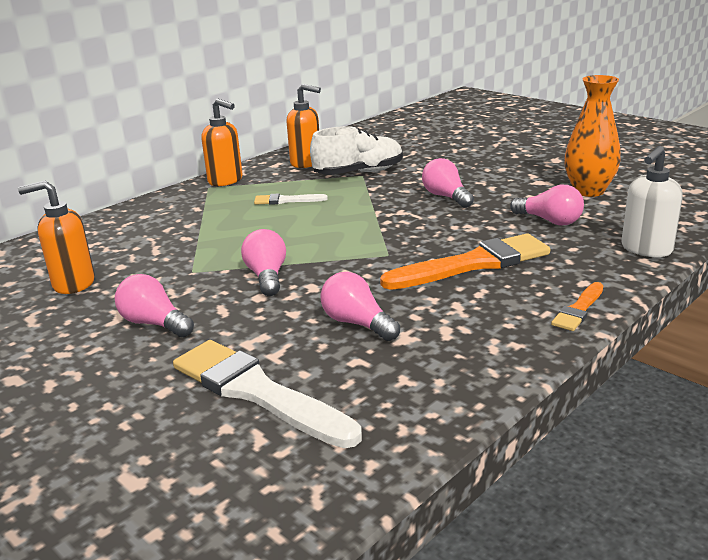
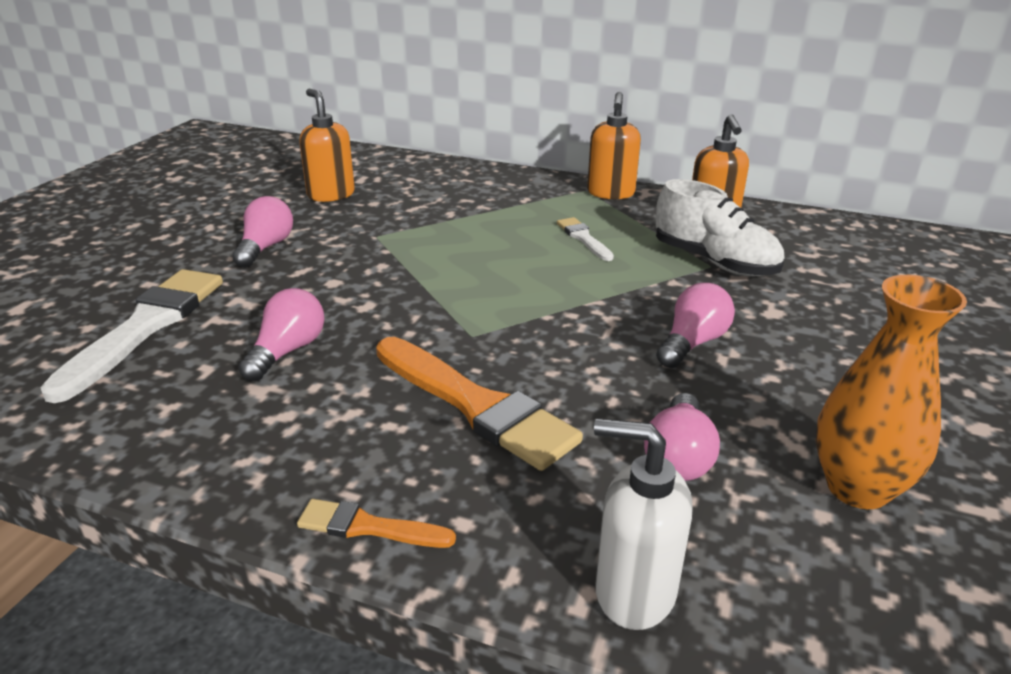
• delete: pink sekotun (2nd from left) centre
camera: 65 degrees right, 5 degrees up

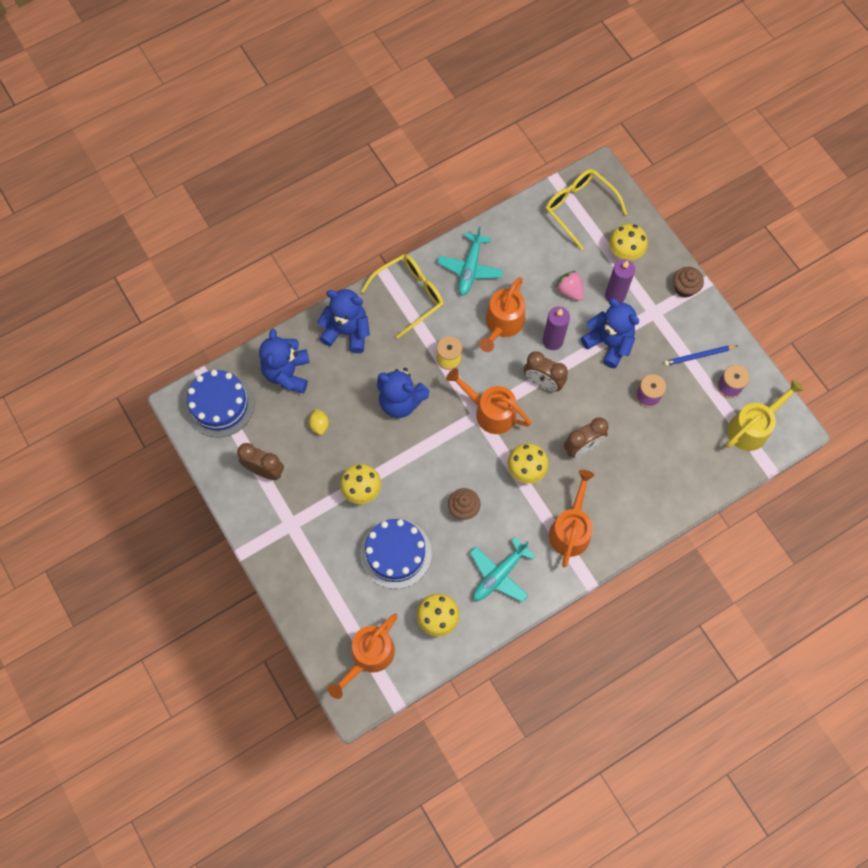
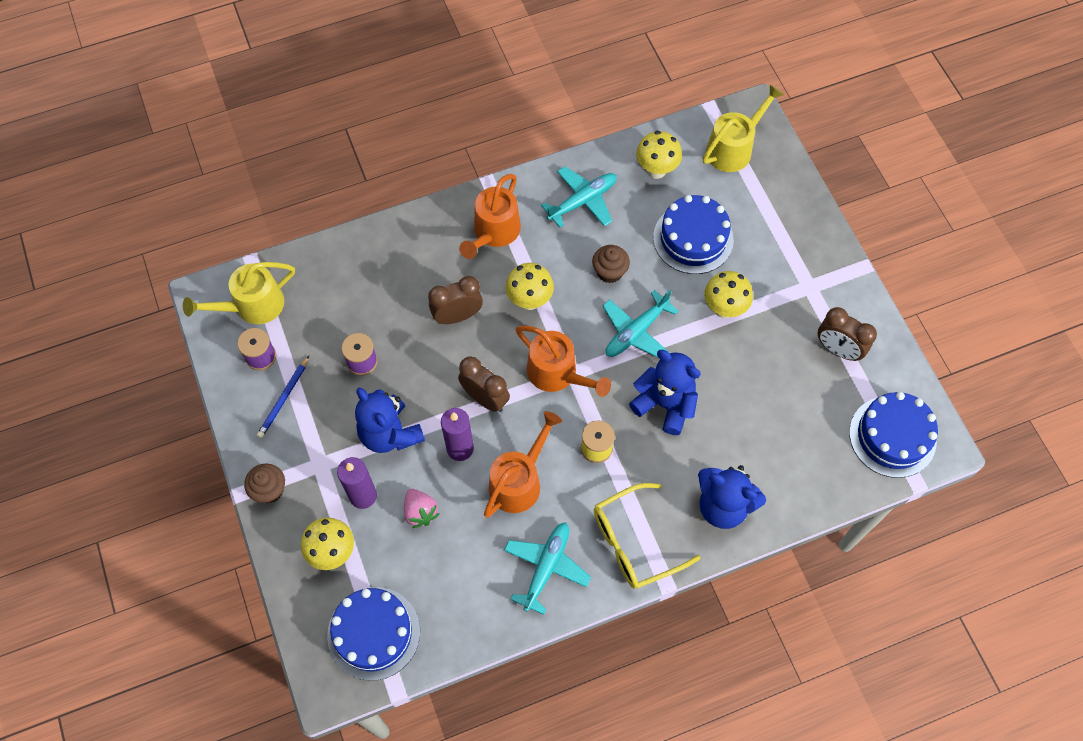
• replace: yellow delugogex (2nd from left) top right to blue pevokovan (1st from left) bottom centre
• delete: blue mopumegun (1st from left) middle left
• rotate: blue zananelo middle right = middle left 120 degrees clockwise
• delete: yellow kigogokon centre
• recolor: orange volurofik (1st from left) bottom centre to yellow volurofik (2nd from left) top right
• insert: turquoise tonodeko (3rd from left) centre
camera: 170 degrees left, 5 degrees down

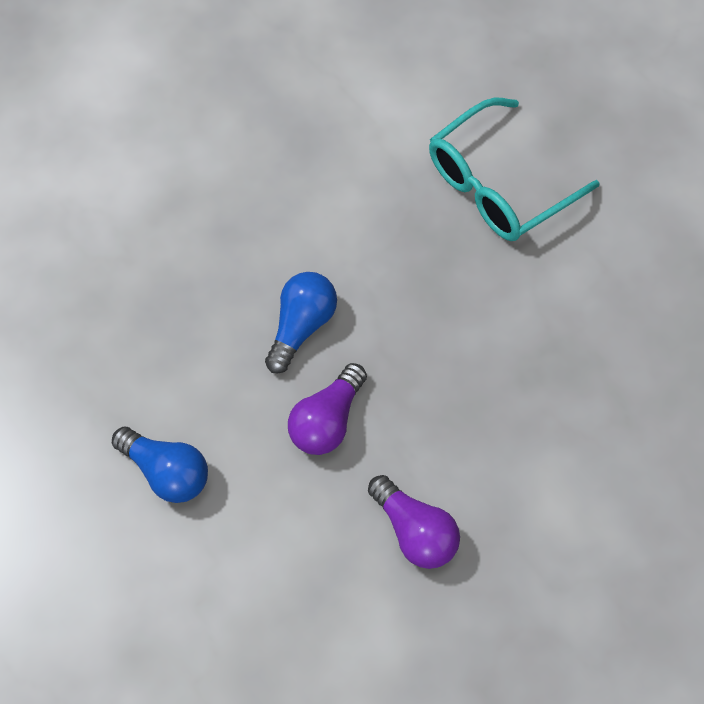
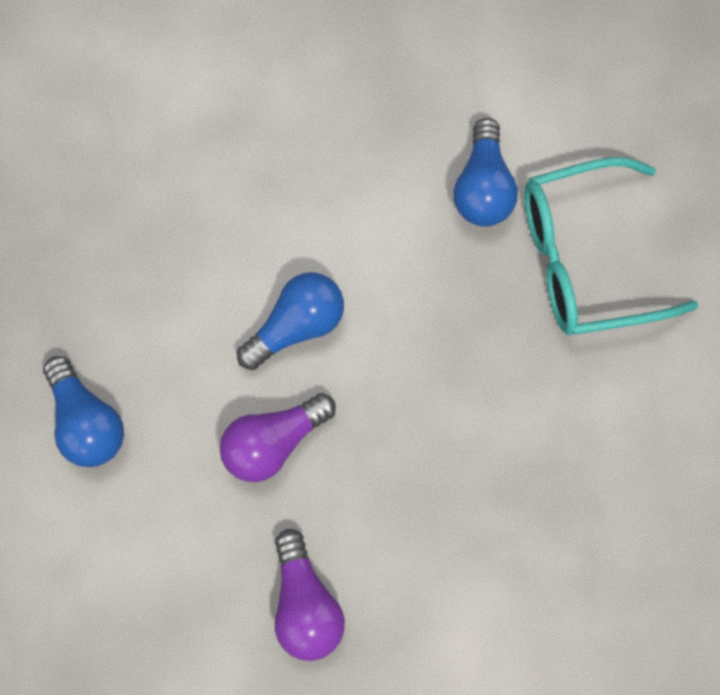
• insert: blue sekotun (3rd from left) top right
camera: 25 degrees right, 10 degrees up

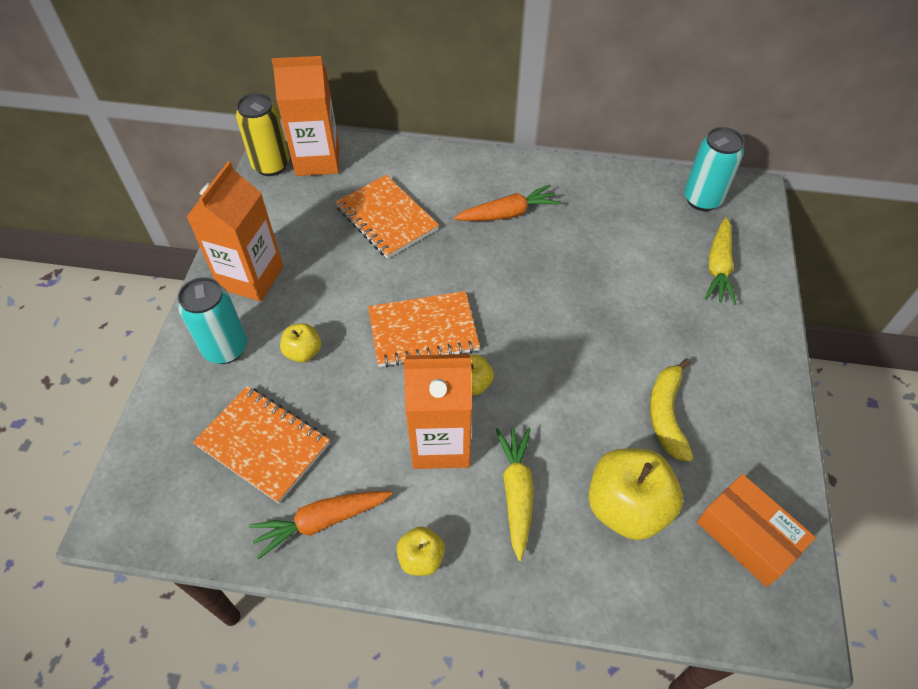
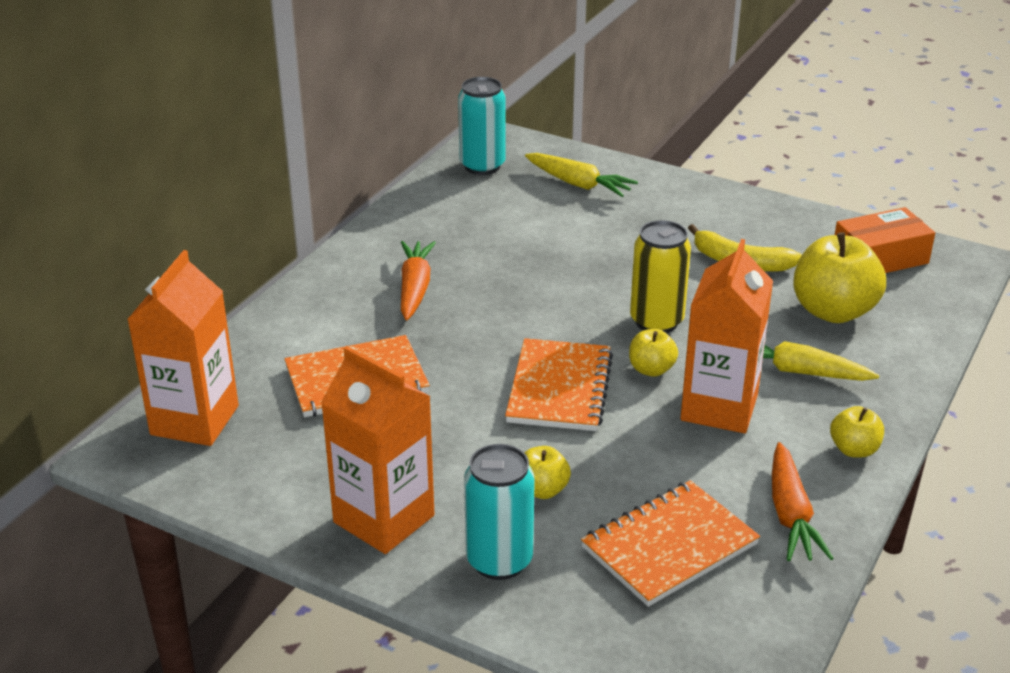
• move: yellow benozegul top left to centre
camera: 70 degrees left, 20 degrees down

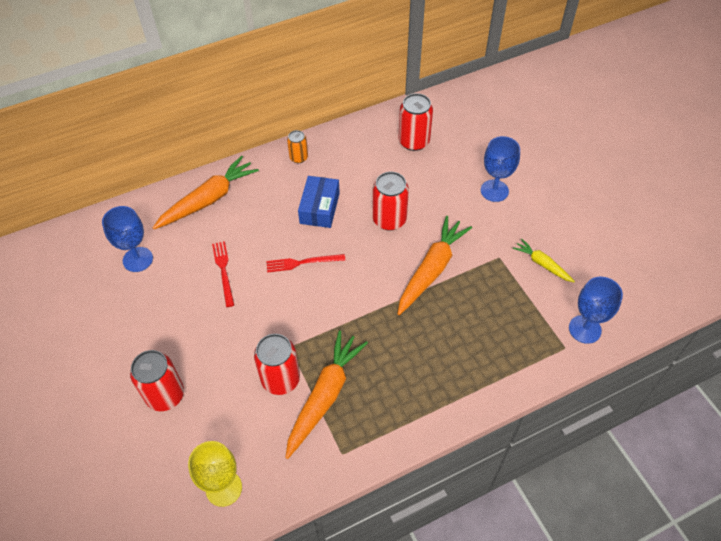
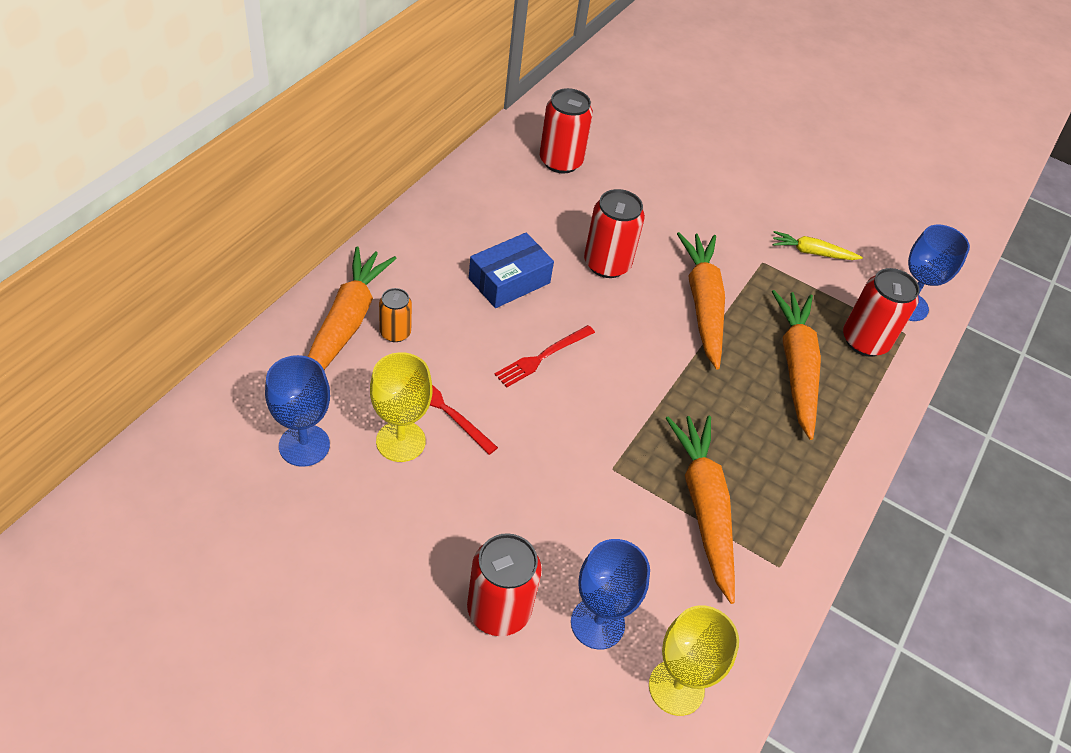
• move: orange benozegul top centre to centre
• move: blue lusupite (2nd from left) top right to bottom centre
• rotate: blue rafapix centre = centre 75 degrees clockwise
• move: red benozegul (2nd from left in the first image) bottom centre to red benozegul (4th from left) middle right
• insert: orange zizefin (4th from left) middle right
• insert: yellow lusupite (1st from left) centre
camera: 40 degrees left, 5 degrees down

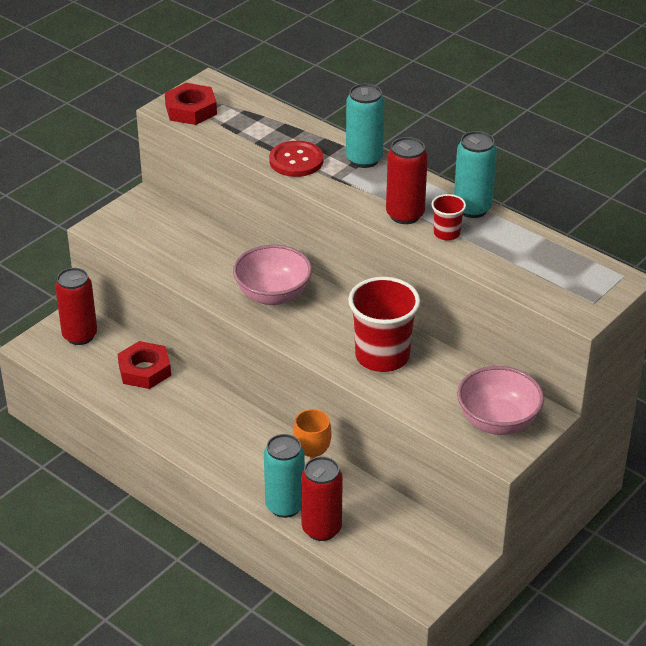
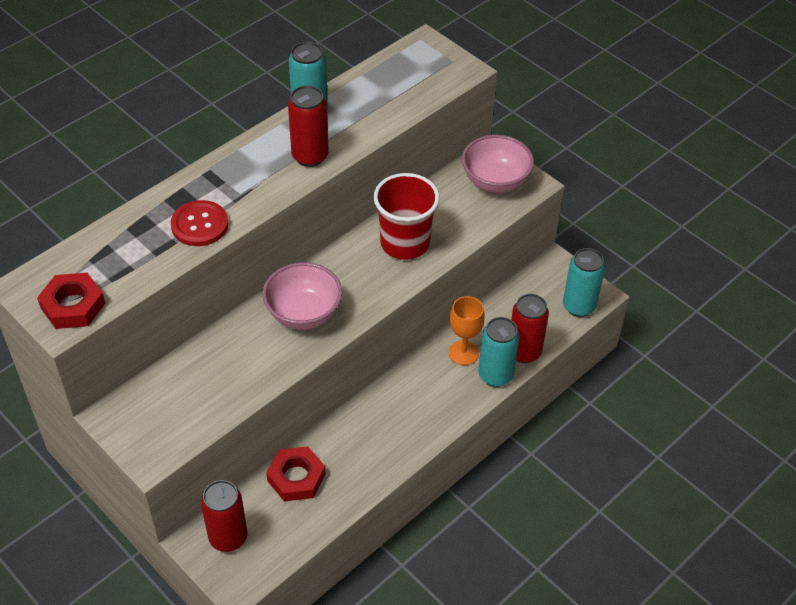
• move: turquoise benozegul (2nd from left in the first image) top centre to turquoise benozegul (3rd from left) middle right
• delete: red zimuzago (2nd from left) middle right
camera: 85 degrees left, 10 degrees up

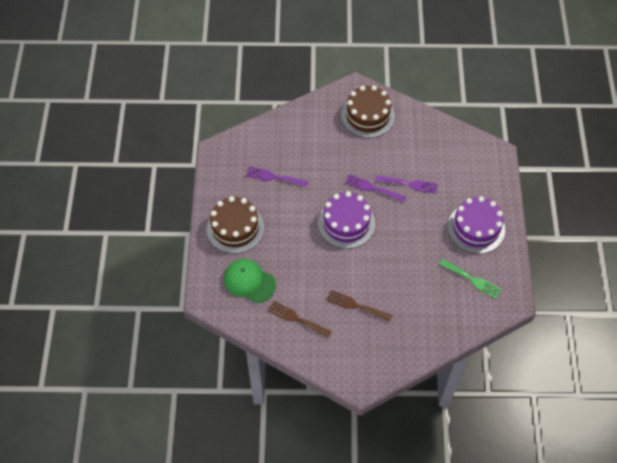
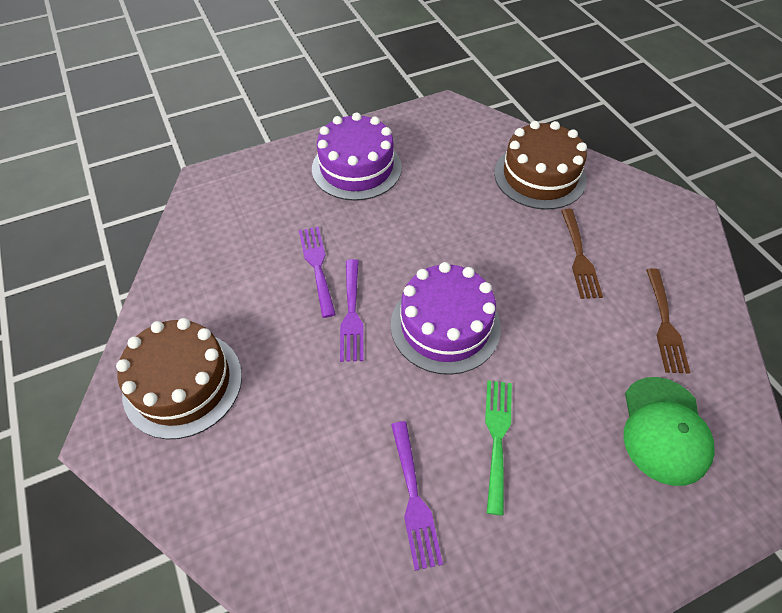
• move: brown pevokovan (1st from left in the first image) centre to brown pevokovan (2nd from left) top right
• move: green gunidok middle right to bottom centre
camera: 115 degrees left, 5 degrees down

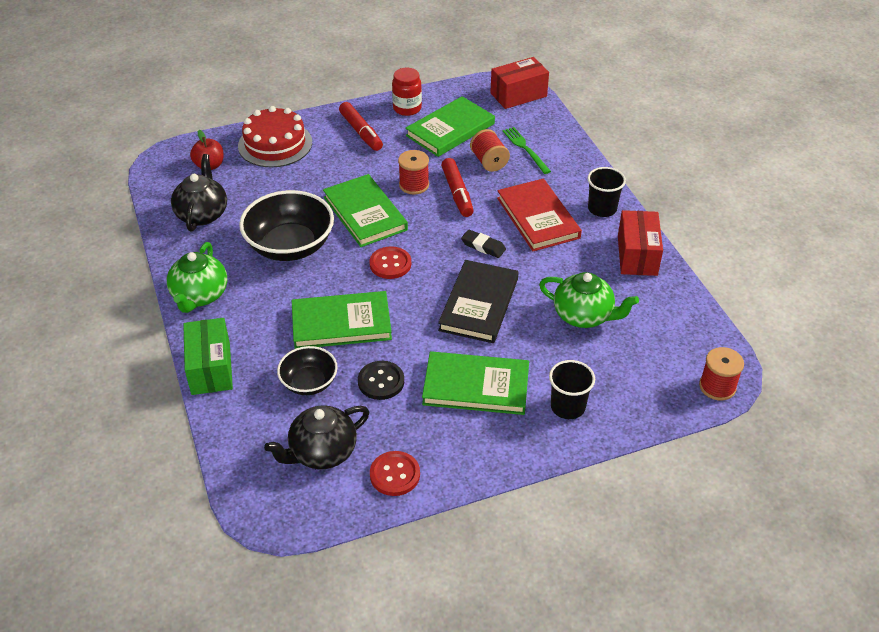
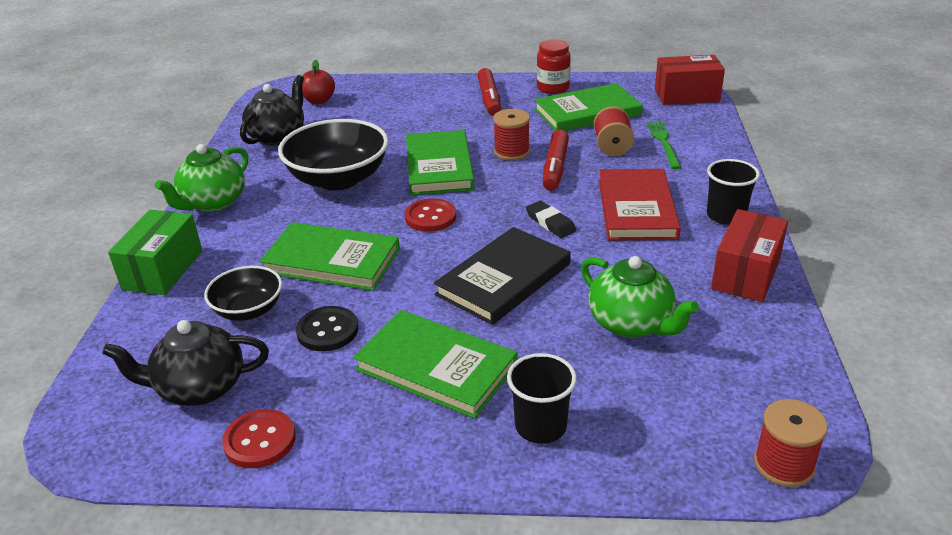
• delete: red pevokovan top left
camera: 25 degrees right, 10 degrees down

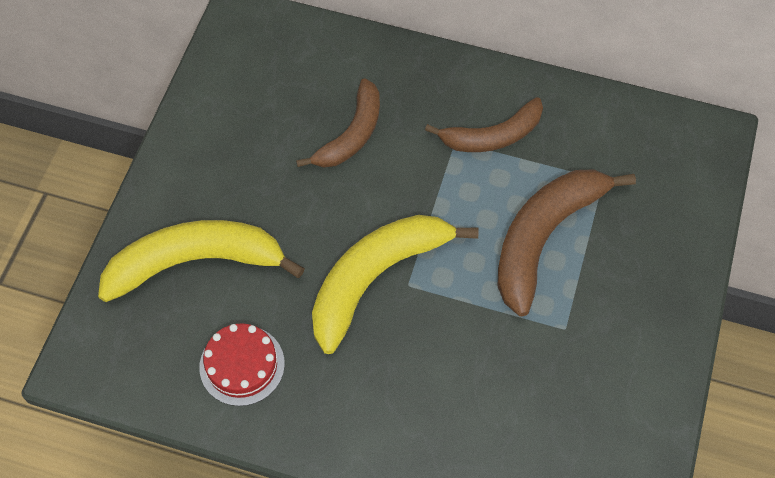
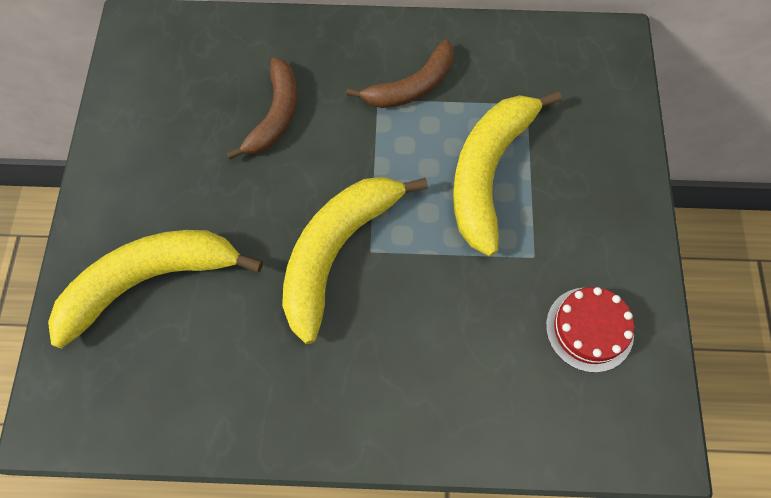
• recolor: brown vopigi (3rd from left) middle right to yellow vopigi (3rd from left) centre
• move: red pevokovan bottom left to middle right
camera: 15 degrees left, 5 degrees up

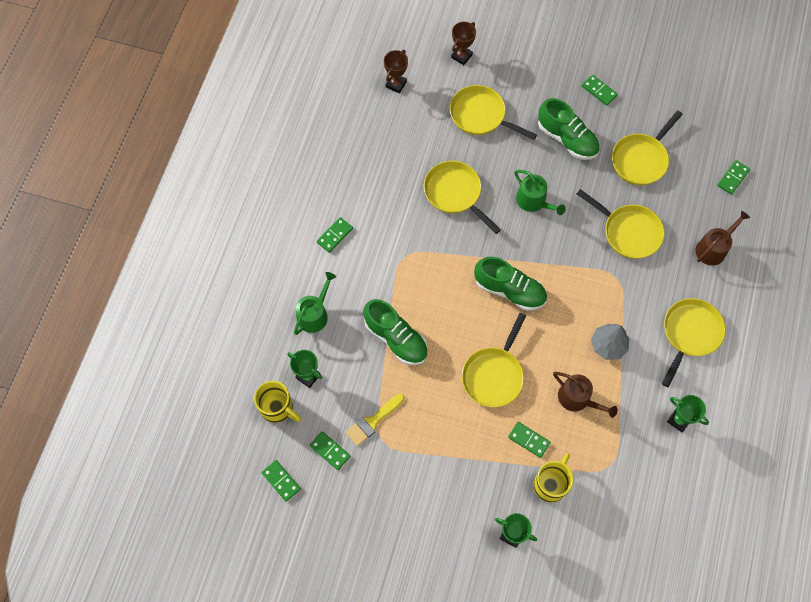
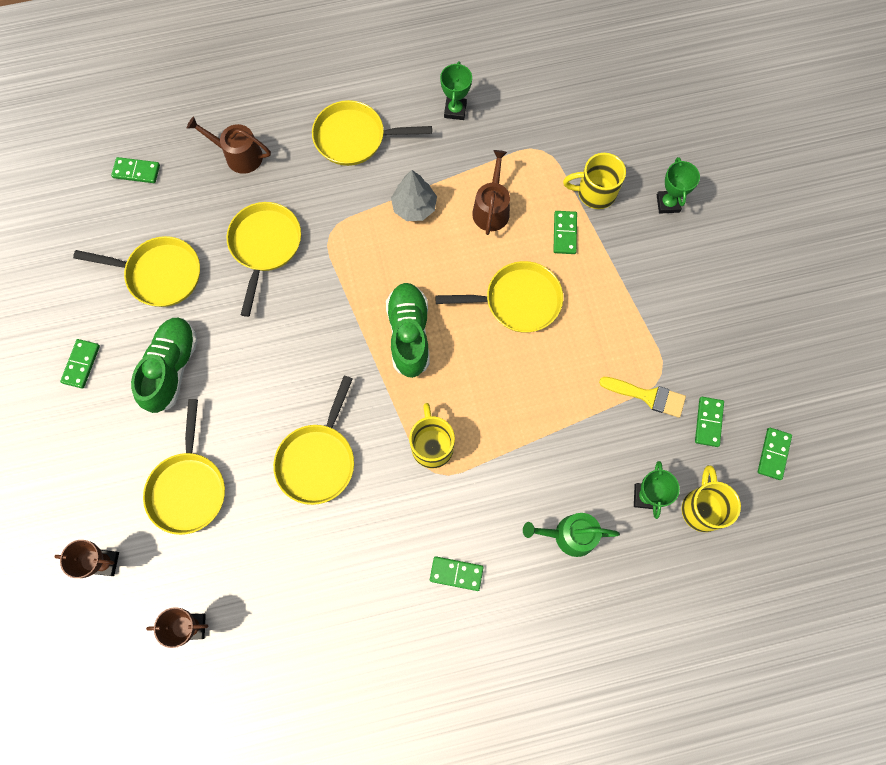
• delete: green volurofik (2nd from left) top centre
• delete: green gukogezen (1st from left) centre
• insert: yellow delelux (1st from left) centre
camera: 120 degrees left, 5 degrees up

